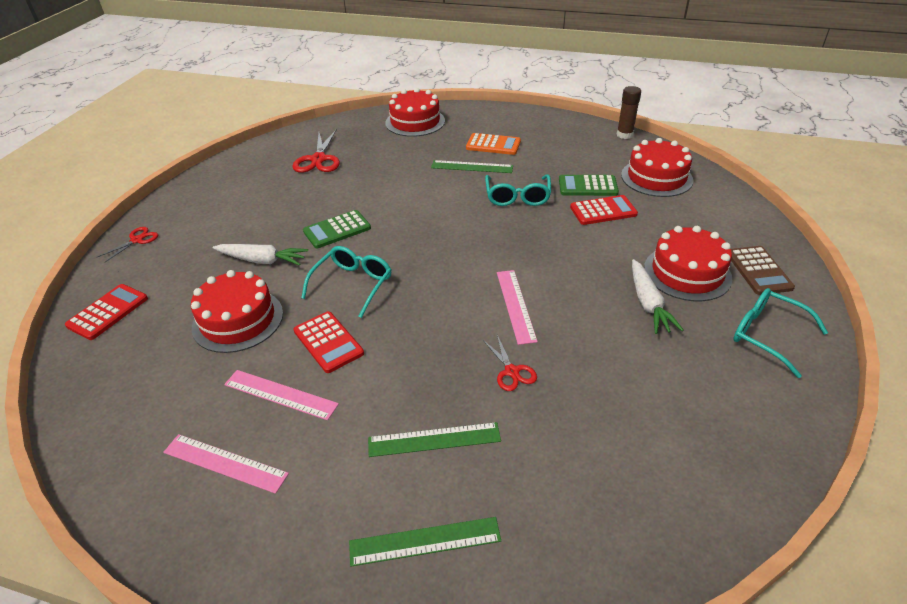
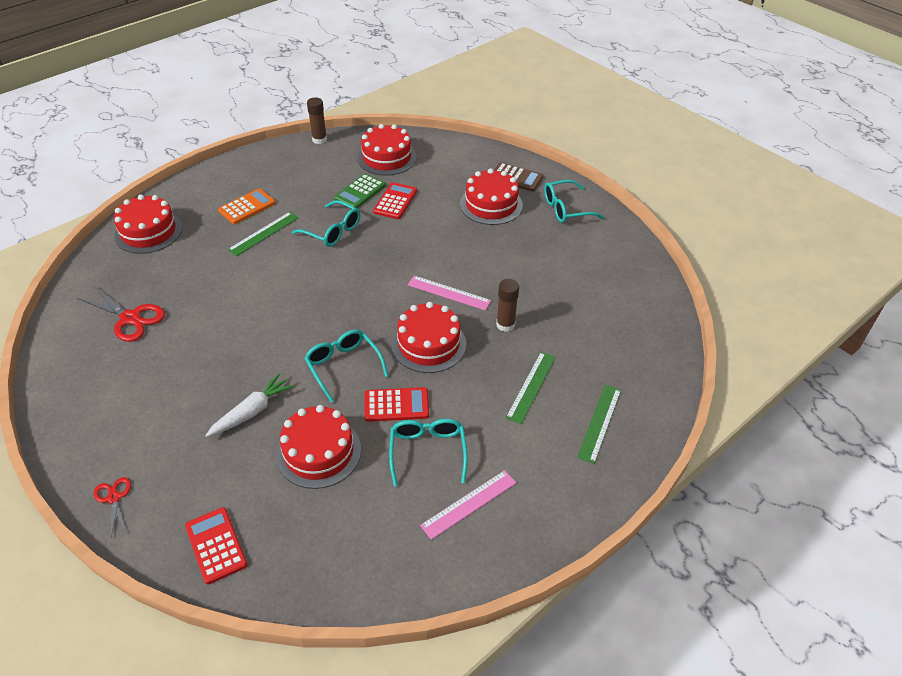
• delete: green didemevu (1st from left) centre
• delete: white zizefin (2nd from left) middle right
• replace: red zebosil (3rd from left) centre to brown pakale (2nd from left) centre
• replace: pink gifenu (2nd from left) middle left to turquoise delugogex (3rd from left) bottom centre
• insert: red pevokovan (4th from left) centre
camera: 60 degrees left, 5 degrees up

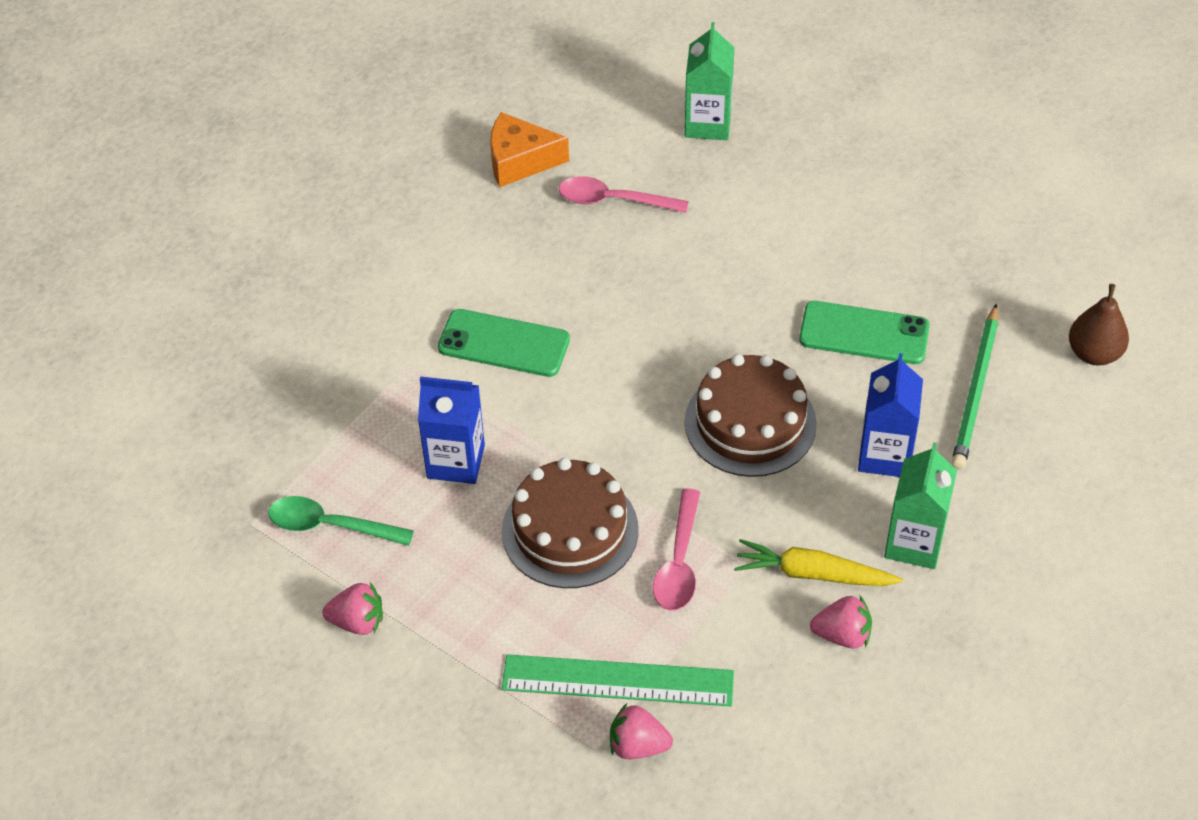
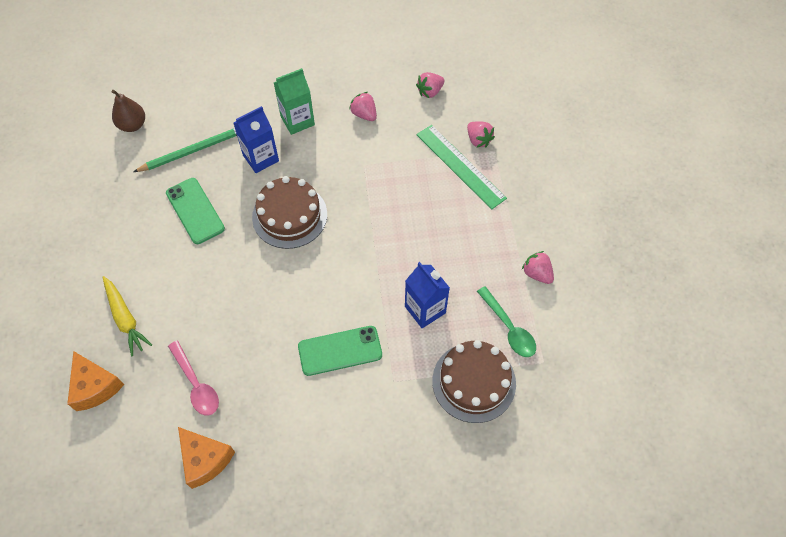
• replace: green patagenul (1st from left) top centre to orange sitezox (1st from left) bottom left
• rotate: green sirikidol (1st from left in the first image) centre = centre 75 degrees counterclockwise
• move: brown pevokovan (1st from left in the first image) centre to brown pevokovan (2nd from left) bottom centre
• delete: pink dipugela (2nd from left) bottom centre
• move: yellow zizefin bottom right to middle left
• insert: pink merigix (2nd from left) top centre
camera: 135 degrees left, 10 degrees up

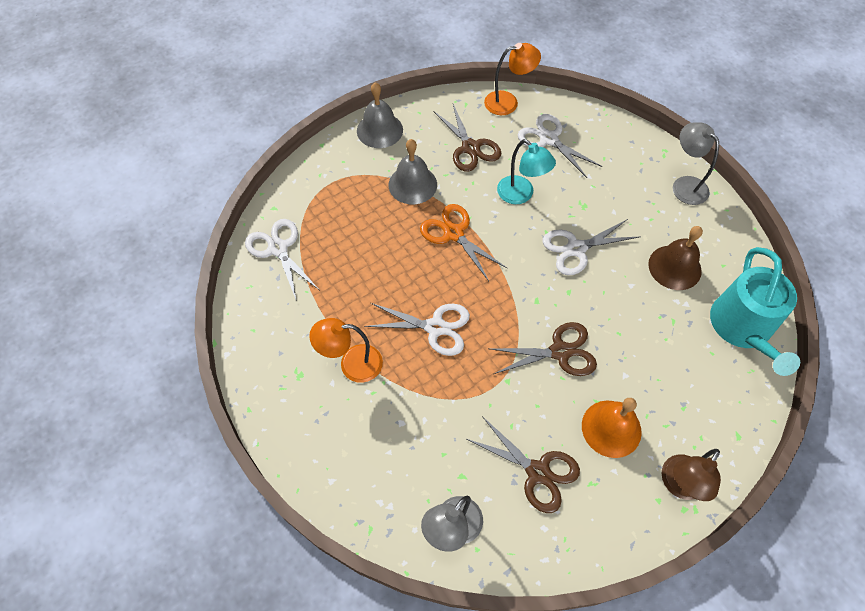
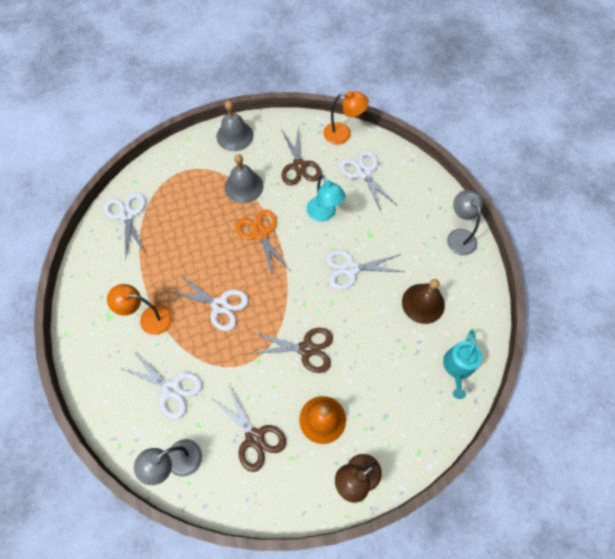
• resize: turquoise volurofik middle right = middle right x0.63
• insert: white zebosil (2nd from left) bottom left
camera: 15 degrees right, 5 degrees up

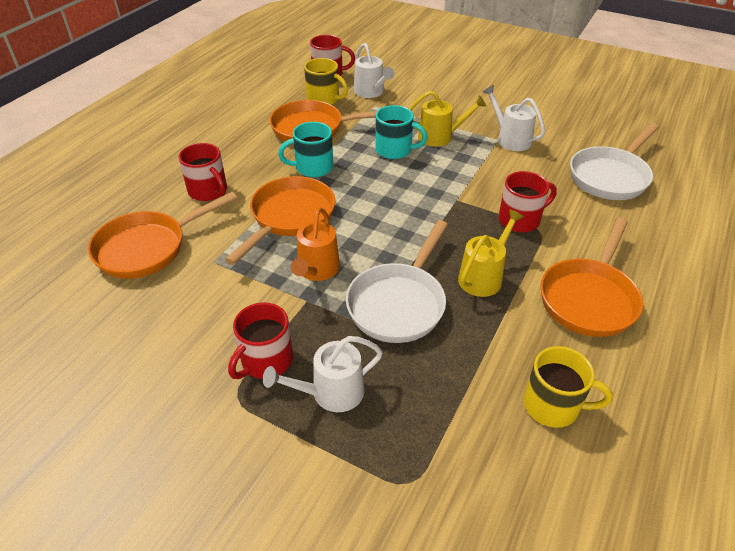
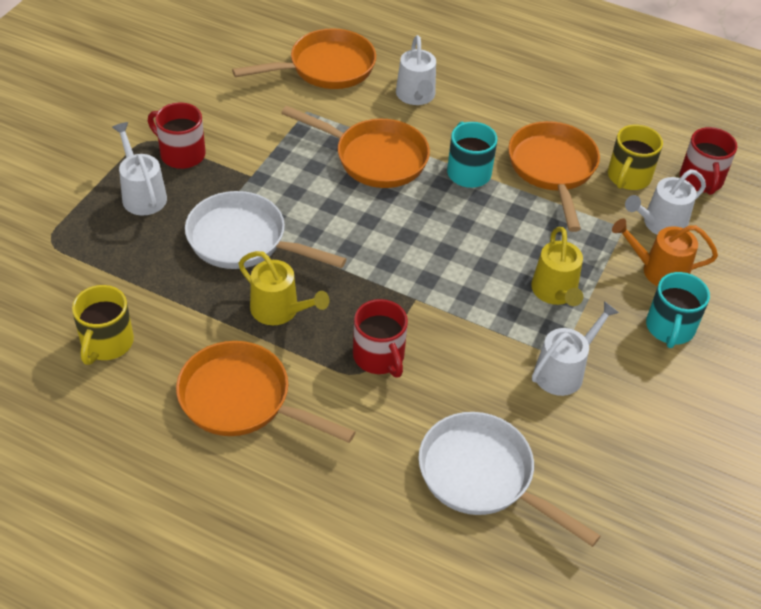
• move: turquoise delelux (2nd from left) top centre to middle right
• replace: red delelux (1st from left) top left to white volurofik (2nd from left) top centre
• rotate: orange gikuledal (1st from left in the first image) middle left = top centre 105 degrees clockwise
• move: orange volurofik centre to middle right
camera: 85 degrees right, 5 degrees up

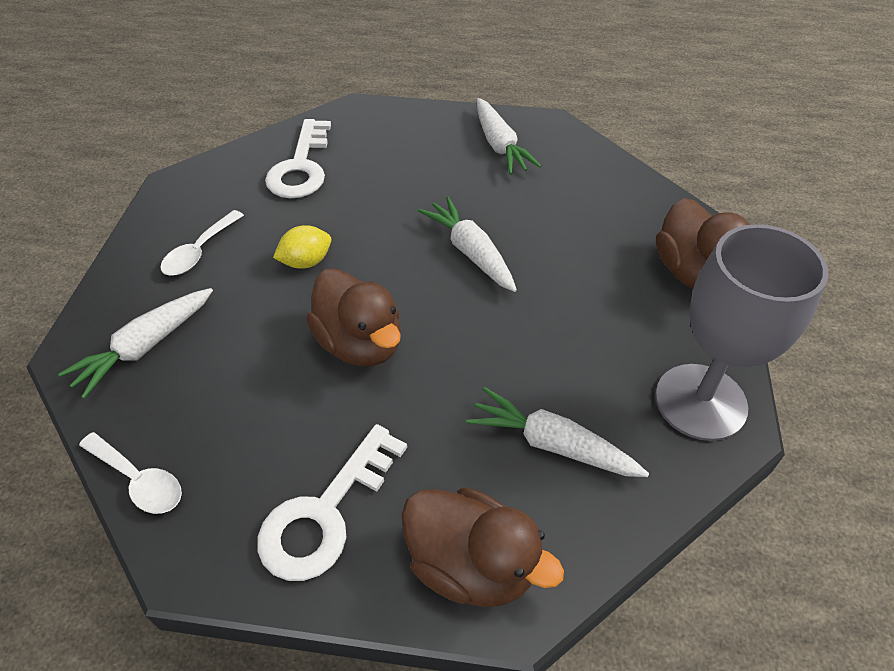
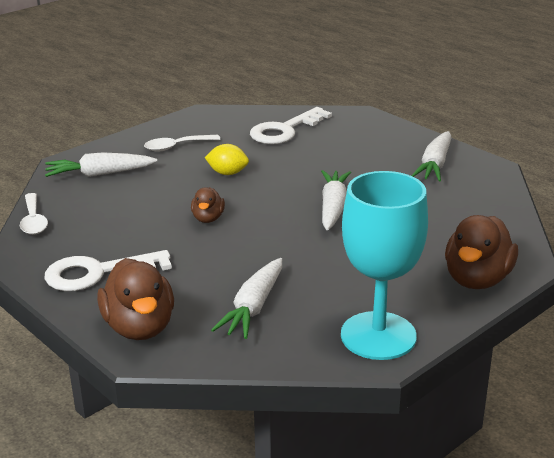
• recolor: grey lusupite middle right to turquoise lusupite middle right
• resize: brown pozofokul (1st from left in the first image) centre = centre x0.54
• rotate: white zizefin (4th from left in the first image) centre = centre 135 degrees counterclockwise
camera: 40 degrees right, 20 degrees down

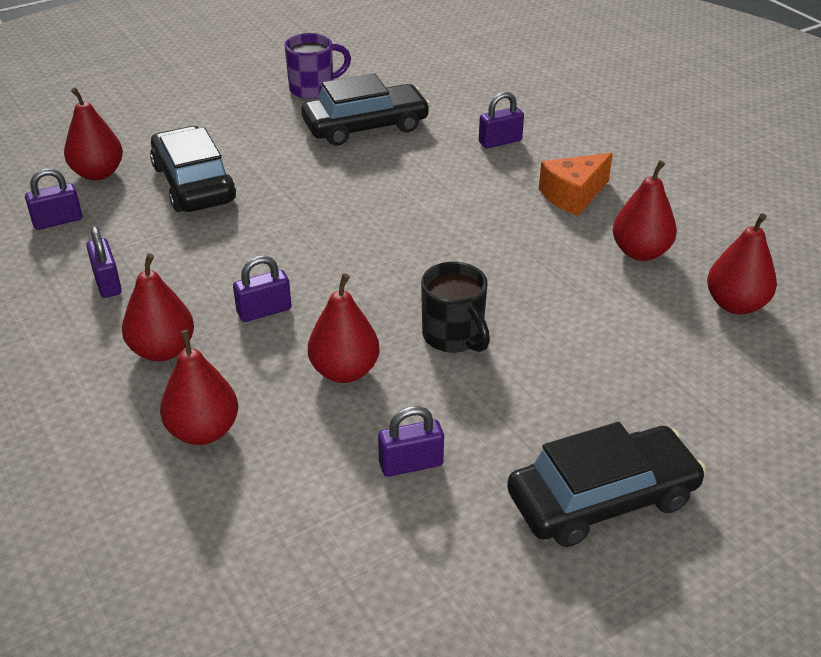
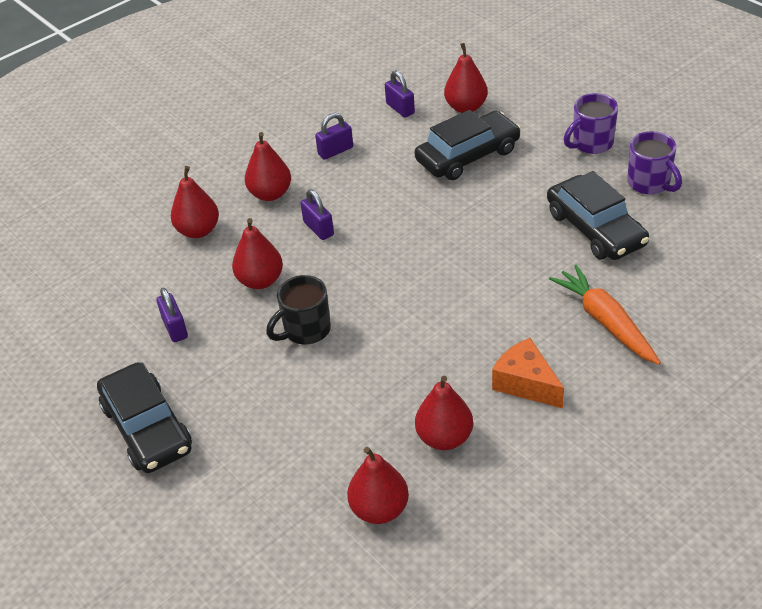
• replace: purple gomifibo (5th from left) top centre to orange zizefin middle right
• insert: purple delelux (1st from left) top right
camera: 85 degrees right, 5 degrees up

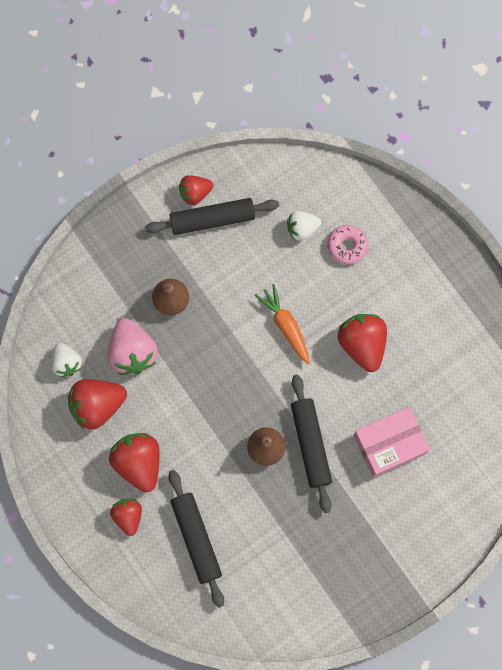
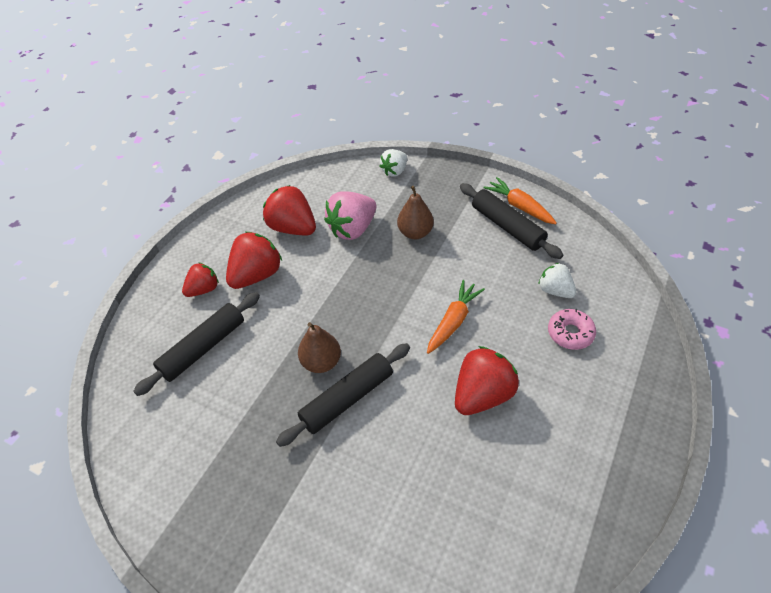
• replace: red merigix (4th from left) top centre to orange zizefin (2nd from left) middle right
• move: white merigix (1st from left) middle left to top centre
• delete: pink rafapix middle right
camera: 65 degrees right, 25 degrees down

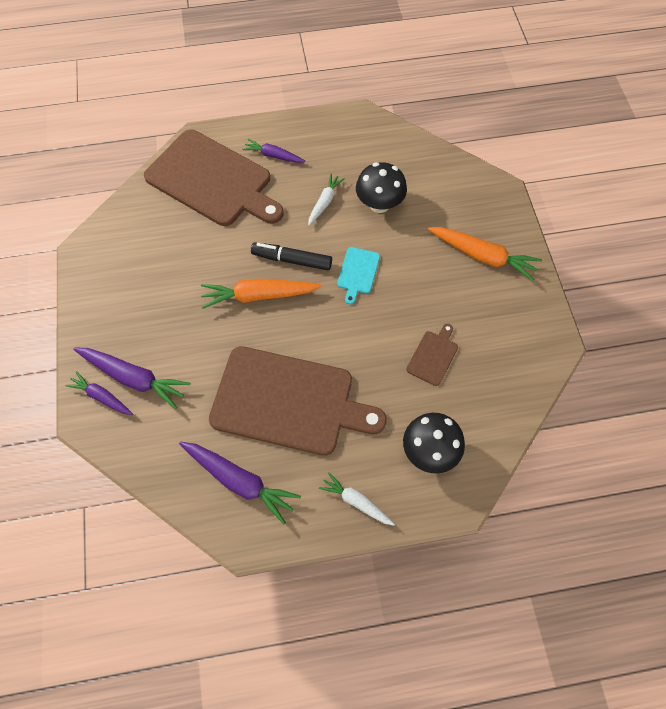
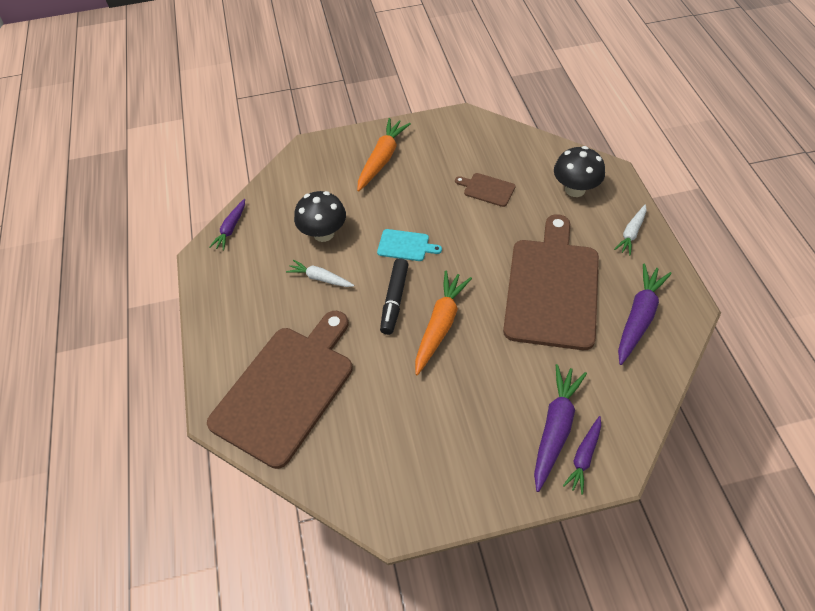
• move: purple zizefin (4th from left in the first image) top centre to purple zizefin (1st from left) middle left
• rotate: orange zizefin (1st from left in the first image) centre = centre 150 degrees counterclockwise
camera: 90 degrees left, 10 degrees down

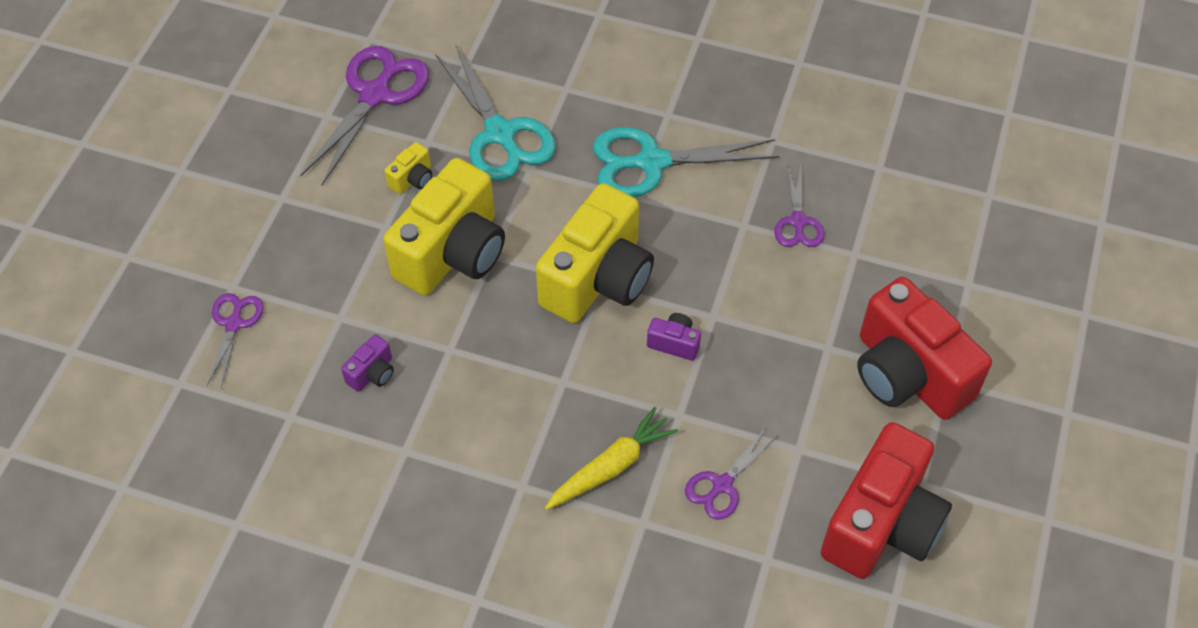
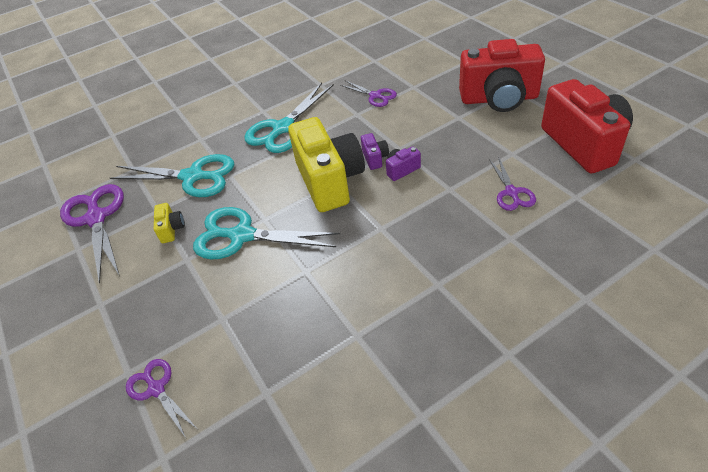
• replace: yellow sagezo (2nd from left) centre to turquoise zebosil (2nd from left) centre
• move: purple sagezo (1st from left) middle left to top centre
• delete: yellow zizefin bottom centre
camera: 45 degrees left, 10 degrees down

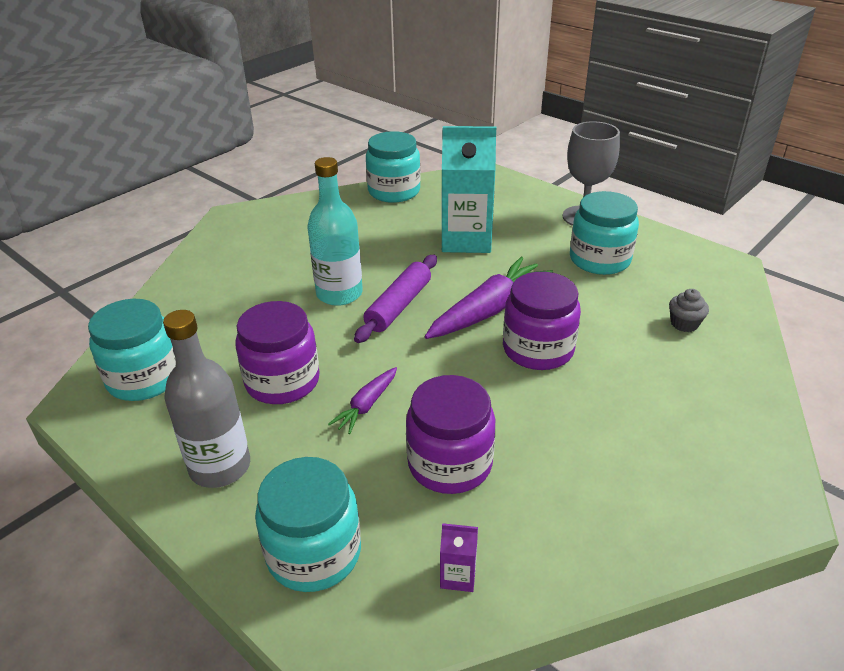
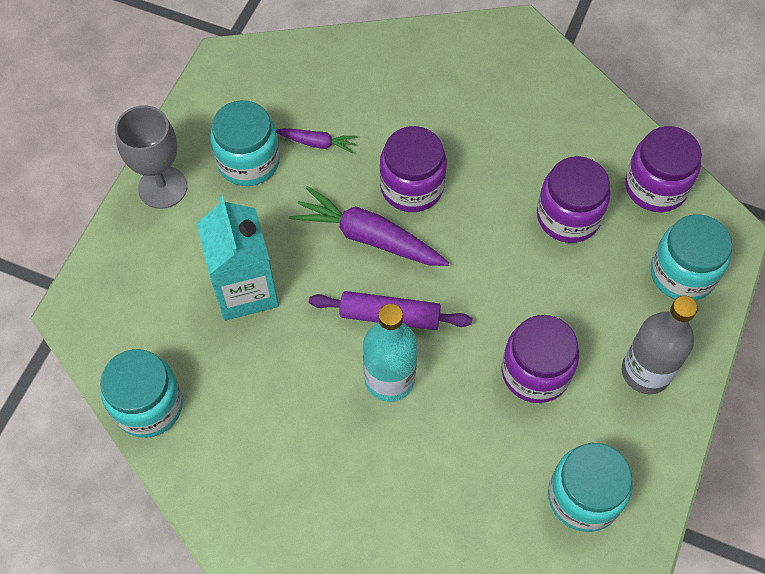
• delete: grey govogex middle right
• move: purple zizefin (1st from left) centre to top centre
• replace: purple patagenul bottom centre to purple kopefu (4th from left) top right
camera: 110 degrees left, 25 degrees up

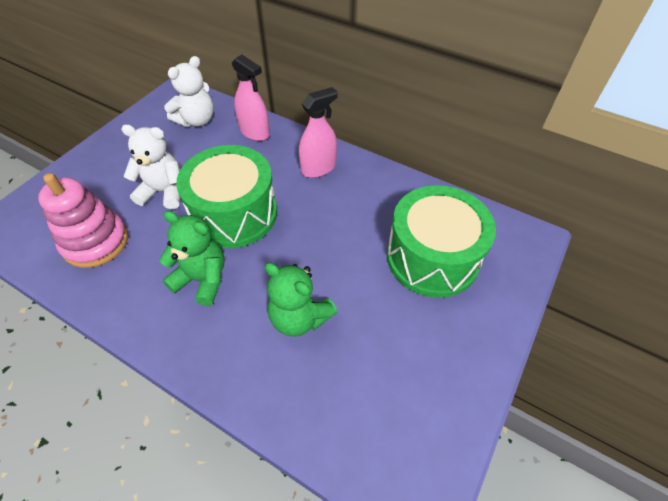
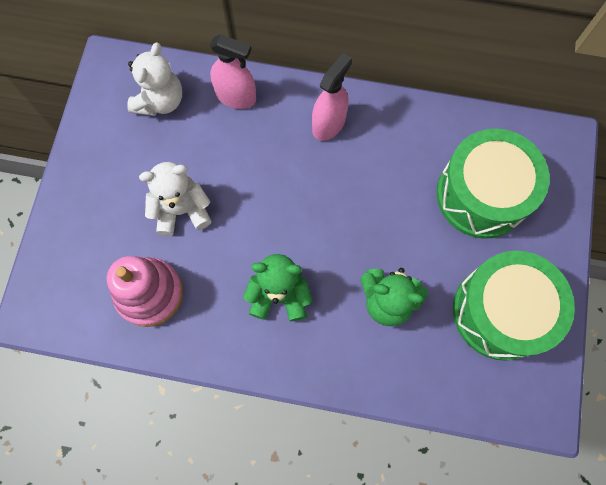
• move: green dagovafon (1st from left in the first image) centre to green dagovafon (2nd from left) middle right
camera: 20 degrees left, 20 degrees up

